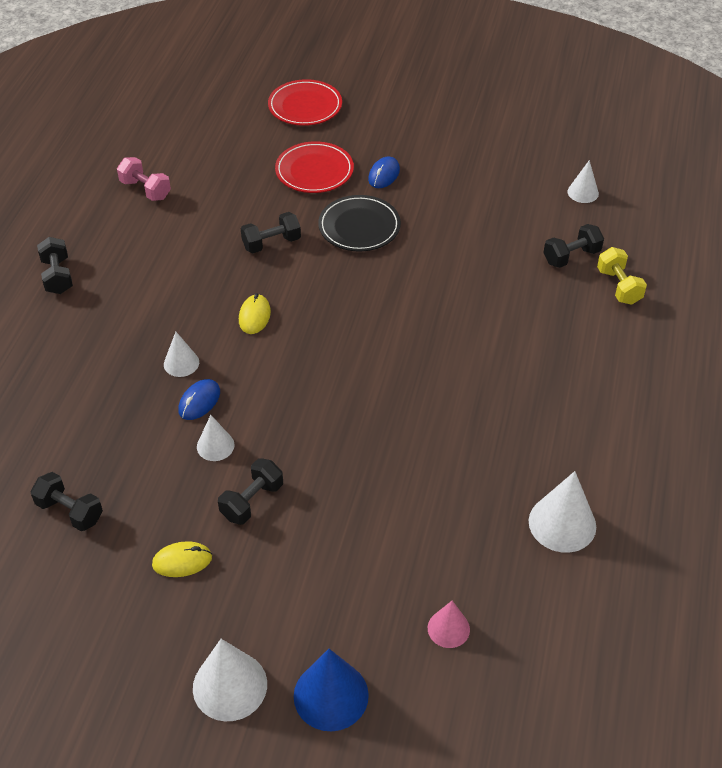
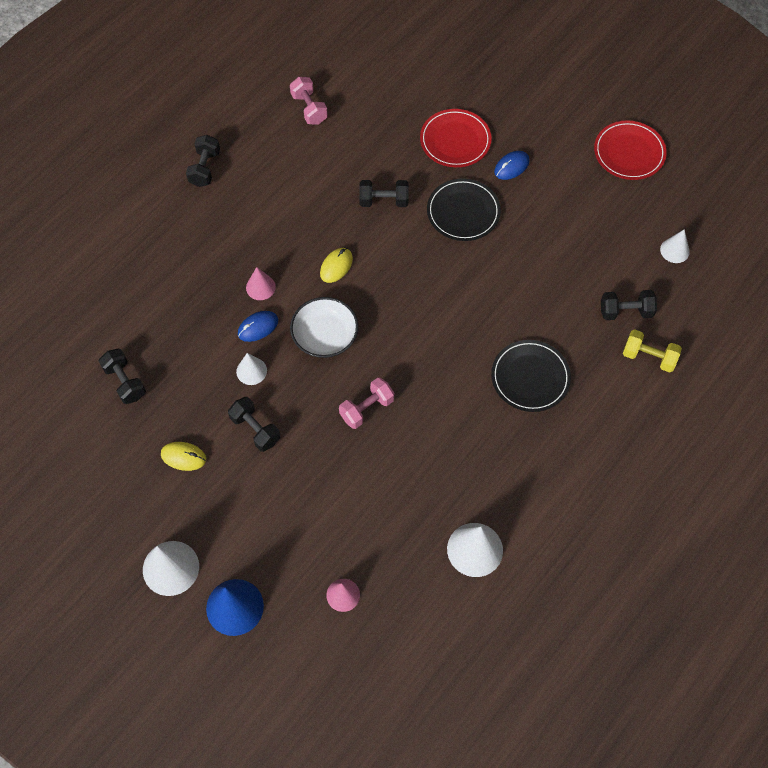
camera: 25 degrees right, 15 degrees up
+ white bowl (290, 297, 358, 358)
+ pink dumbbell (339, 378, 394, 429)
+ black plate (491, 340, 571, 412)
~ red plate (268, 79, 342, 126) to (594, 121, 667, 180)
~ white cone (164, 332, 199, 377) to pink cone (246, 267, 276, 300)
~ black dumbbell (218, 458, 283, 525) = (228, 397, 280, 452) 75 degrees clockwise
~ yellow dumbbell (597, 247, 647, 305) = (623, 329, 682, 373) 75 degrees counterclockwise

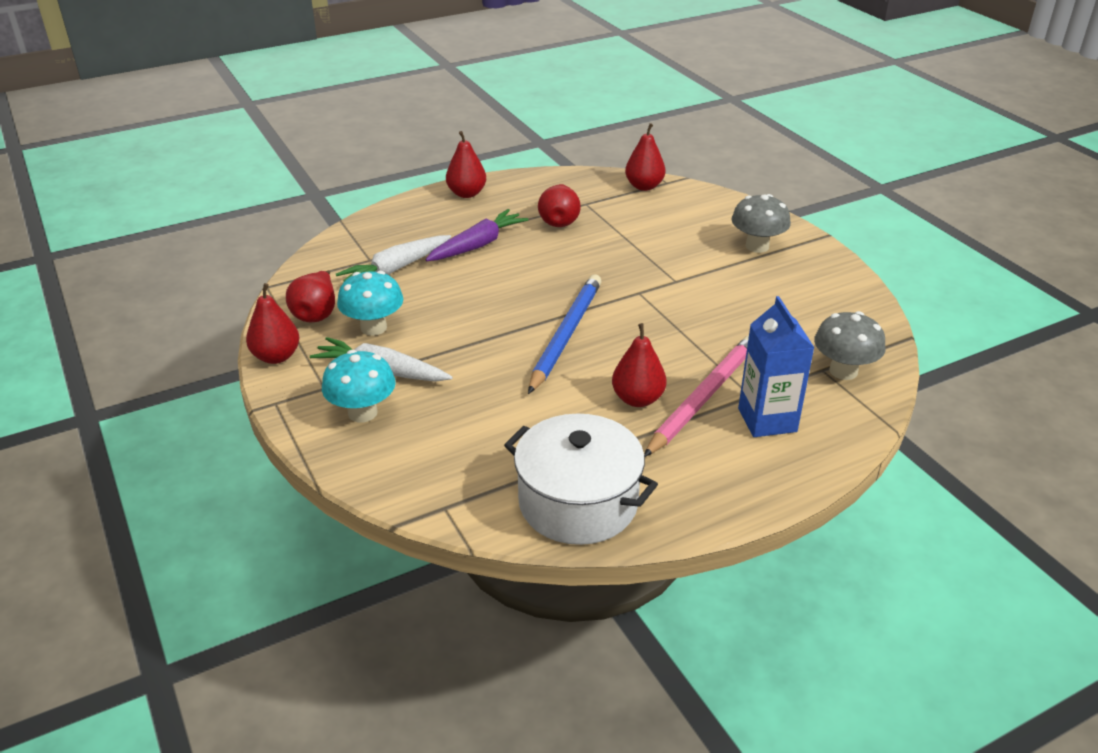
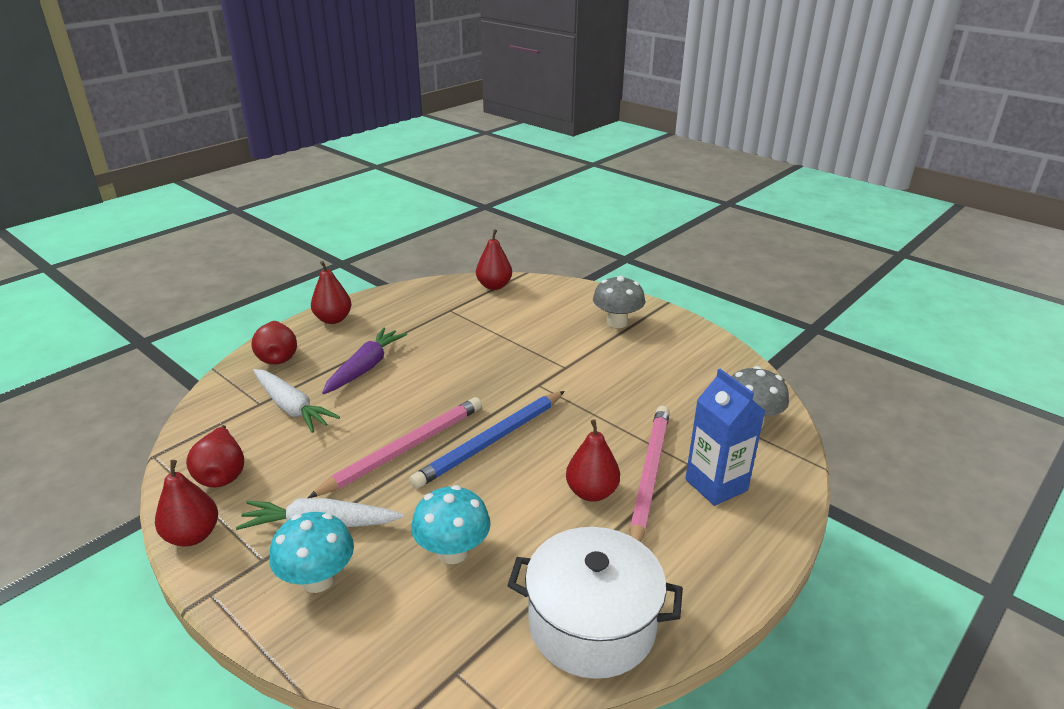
camera: 20 degrees left, 5 degrees down
+ pink pencil (307, 397, 482, 498)
~ turquoise mushroom (337, 271, 403, 336) to (411, 485, 491, 564)
~ red pear (538, 184, 581, 227) to (251, 321, 297, 365)
~ white carrot (336, 235, 451, 281) = (253, 369, 340, 433) 75 degrees counterclockwise
~ blue pencil (528, 274, 602, 394) = (410, 391, 565, 489) 135 degrees counterclockwise

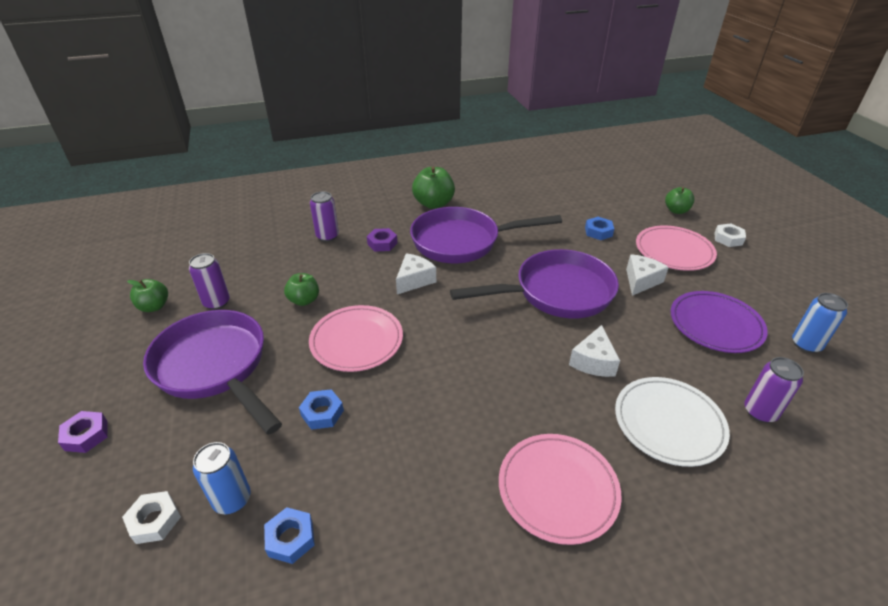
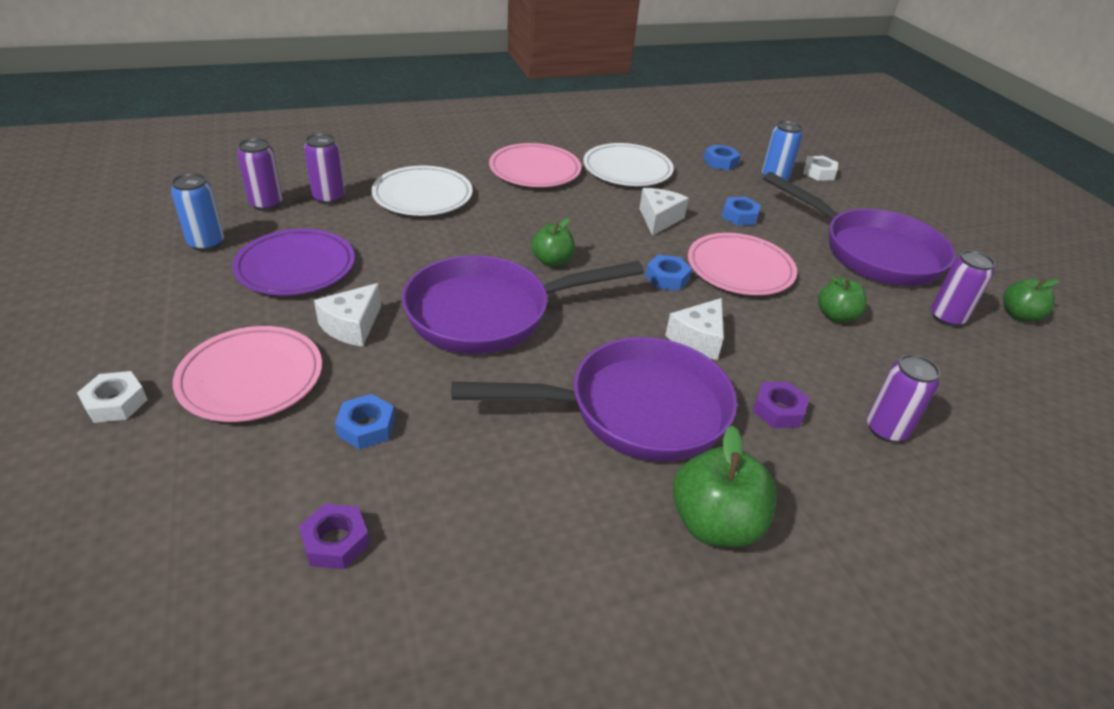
camera: 175 degrees right, 0 degrees up
+ purple can (237, 138, 283, 211)
+ white plate (583, 143, 674, 186)
+ blue nut (645, 255, 692, 290)
~ purple nut (58, 411, 108, 453) to (299, 504, 370, 569)
~ white cheese (569, 325, 620, 377) to (639, 188, 689, 236)
~ green apple (665, 187, 694, 214) to (532, 218, 575, 267)

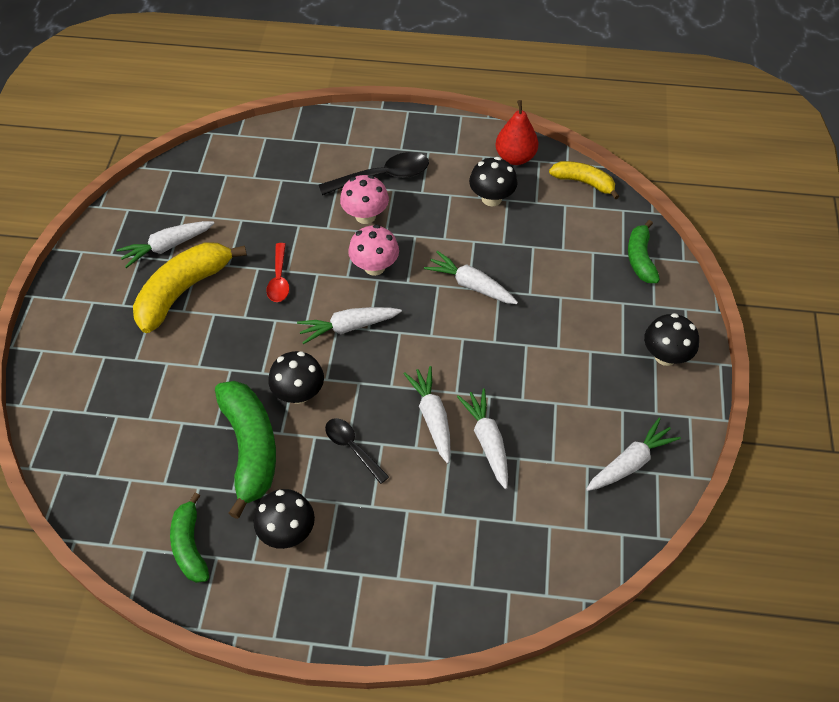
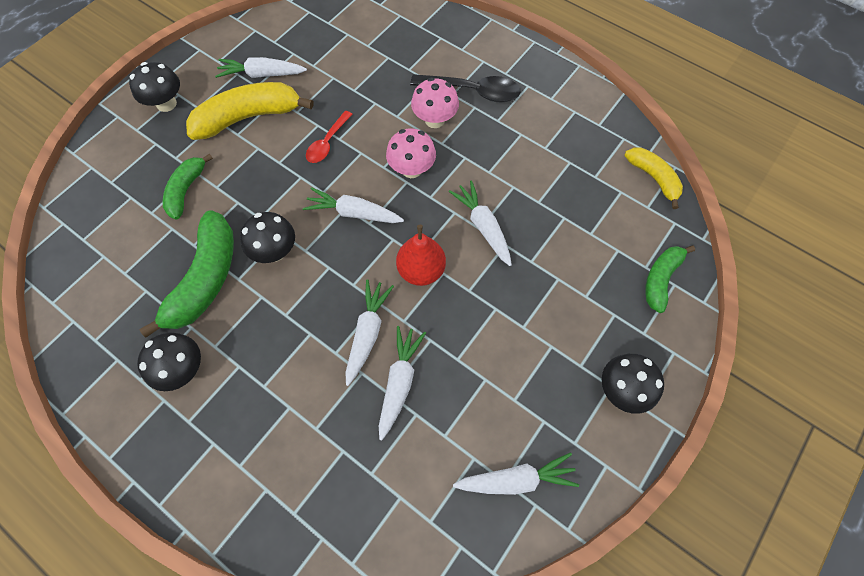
camera: 30 degrees right, 10 degrees up
- black spoon (325, 418, 389, 484)
~ green banana (170, 493, 209, 583) to (163, 154, 213, 219)
~ black mushroom (469, 157, 517, 206) to (129, 62, 180, 112)
~ red pear (495, 100, 538, 165) to (396, 225, 446, 286)

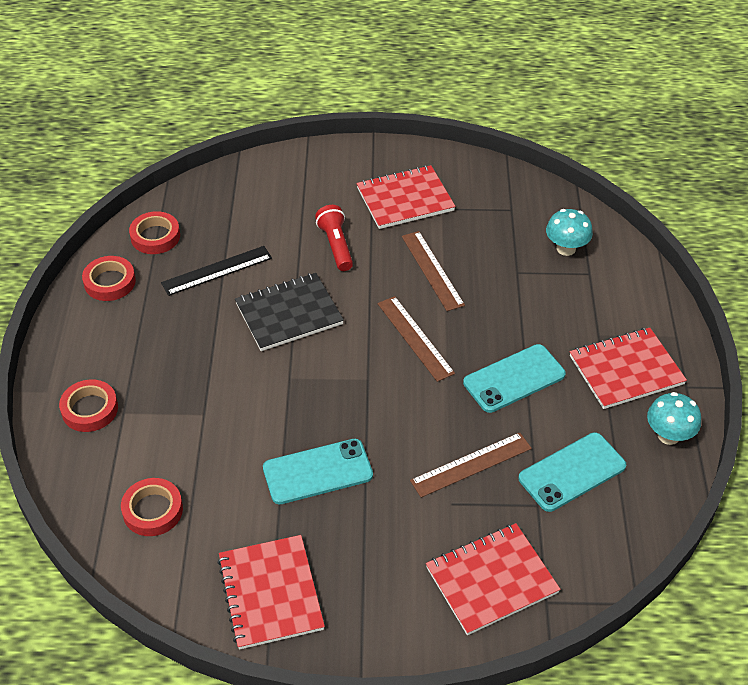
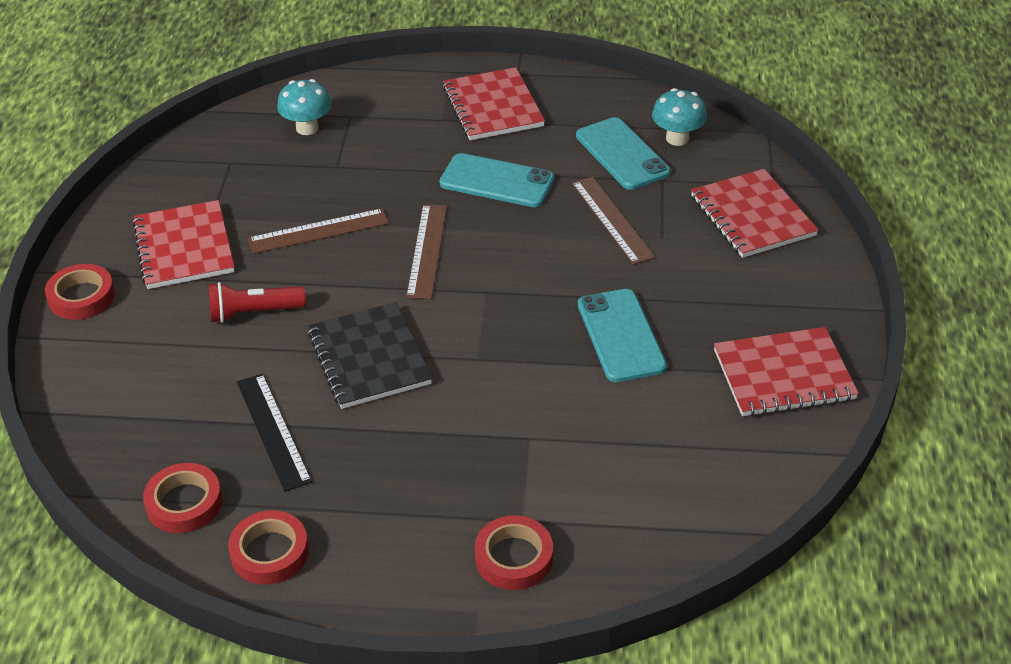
camera: 85 degrees left, 5 degrees down
~ red tape (121, 478, 183, 536) to (45, 264, 115, 320)
~ turquoise mushroom (647, 392, 701, 445) to (652, 88, 707, 146)
~ brown ruler (378, 296, 455, 382) = (406, 204, 447, 299) 60 degrees counterclockwise
~ turquoise phone (463, 344, 566, 413) = (440, 153, 555, 207) 45 degrees counterclockwise

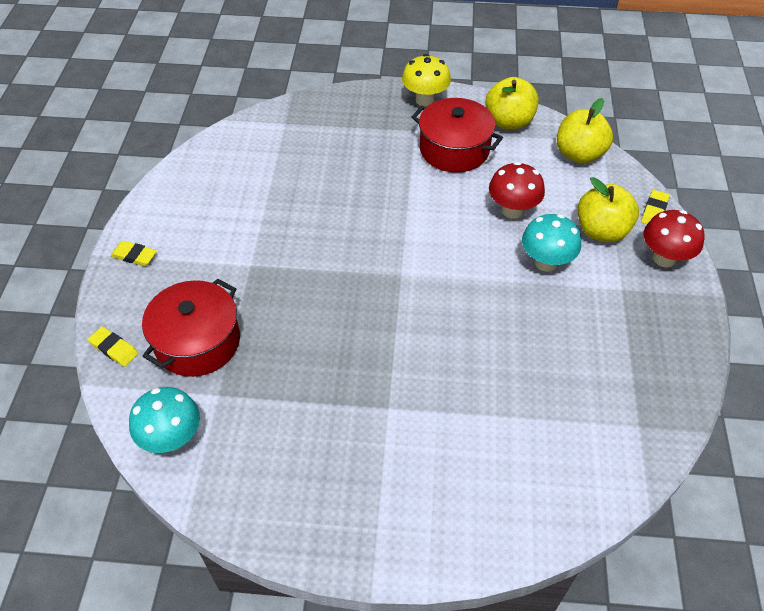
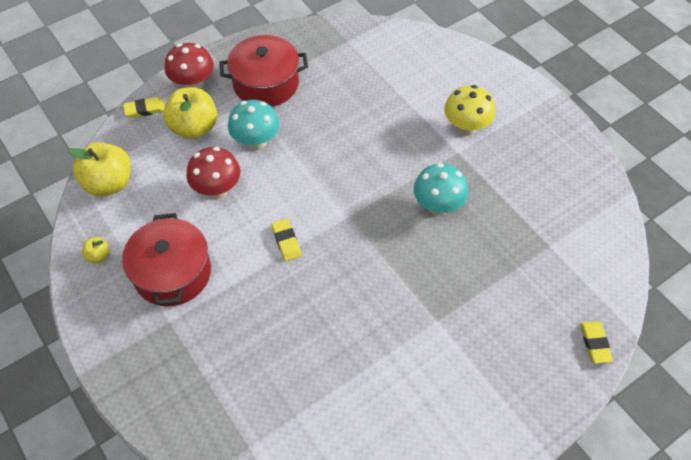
camera: 130 degrees left, 5 degrees up
~ yellow eraser (111, 241, 157, 266) to (271, 218, 301, 261)
~ turquoise mushroom (129, 387, 200, 453) to (414, 163, 468, 216)
~ red pot (142, 279, 240, 377) to (219, 35, 308, 107)
~ yellow mushroom (402, 54, 451, 107) to (444, 85, 495, 136)
~ yellow apple (485, 77, 539, 130) = (82, 237, 110, 263) x0.46

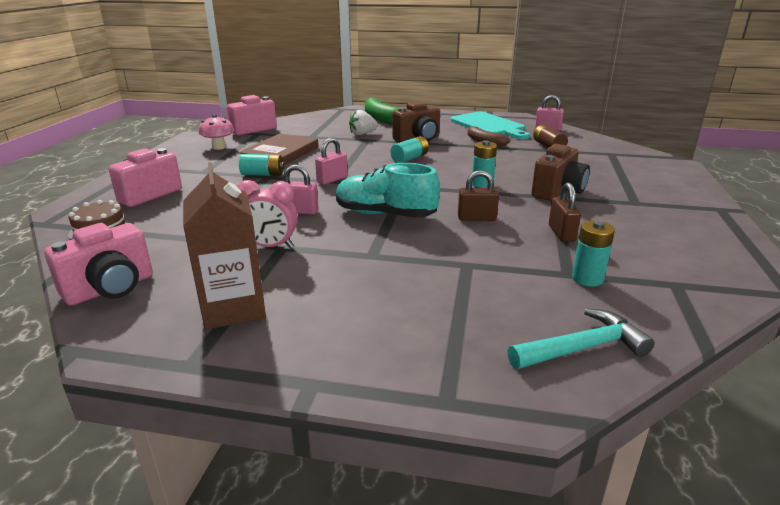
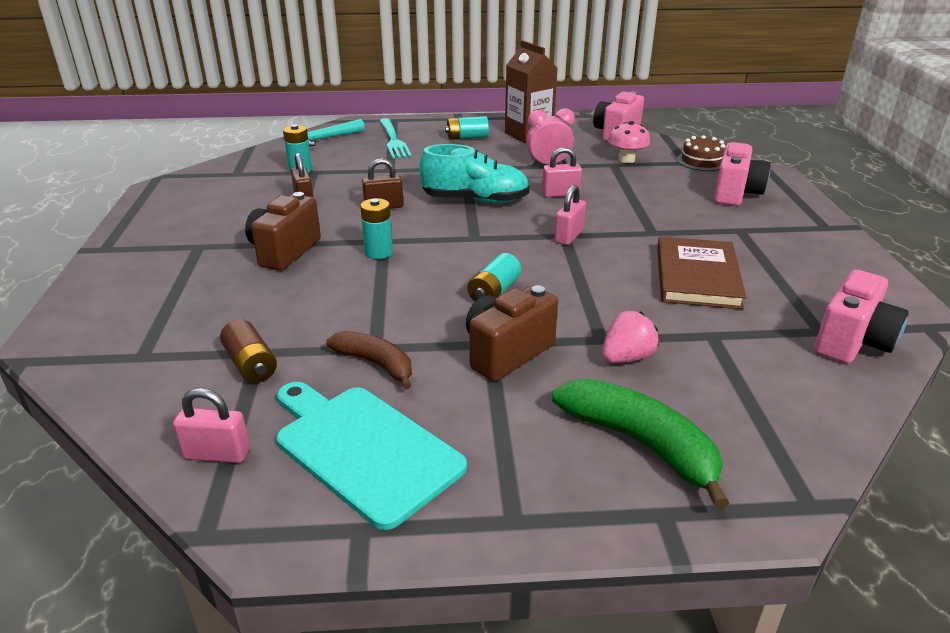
camera: 165 degrees right, 5 degrees up
+ turquoise fork (379, 118, 412, 159)
~ pink mushroom (199, 115, 234, 150) to (608, 121, 650, 163)
~ turquoise battery (239, 154, 284, 176) to (445, 116, 489, 140)
~ white strawberry (349, 110, 378, 135) to pink strawberry (602, 311, 659, 363)

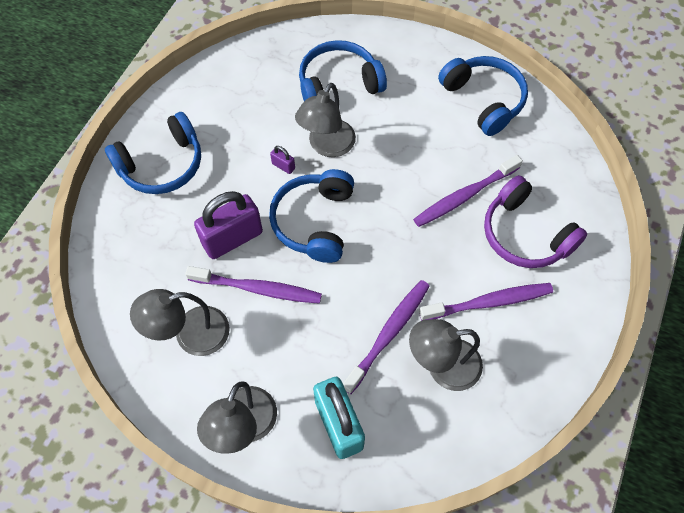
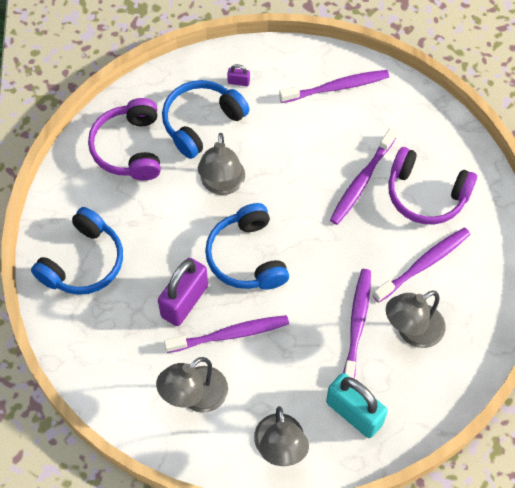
camera: 25 degrees left, 0 degrees up
+ purple headphones (88, 98, 161, 181)
~ purple padlock (270, 146, 295, 174) to (227, 64, 250, 86)
~ blue headphones (438, 56, 528, 136) to purple toothbrush (279, 70, 389, 103)

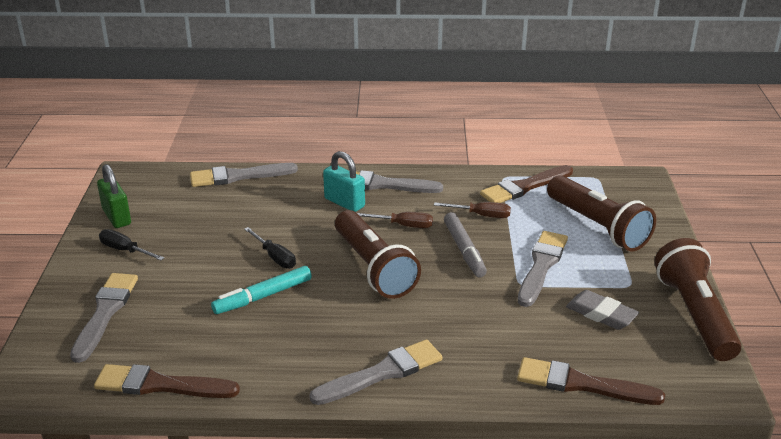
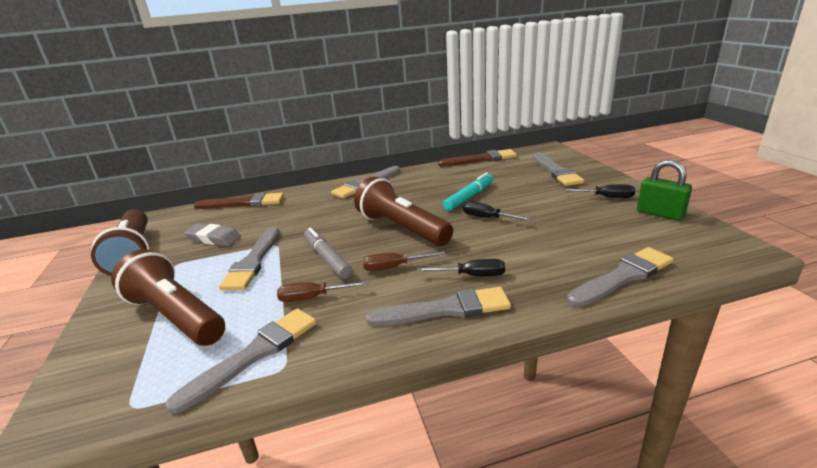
camera: 165 degrees right, 5 degrees down
~ turquoise padlock (323, 151, 365, 212) to black screwdriver (417, 259, 505, 276)
~ brown brush (480, 165, 573, 203) to grey brush (166, 308, 317, 414)

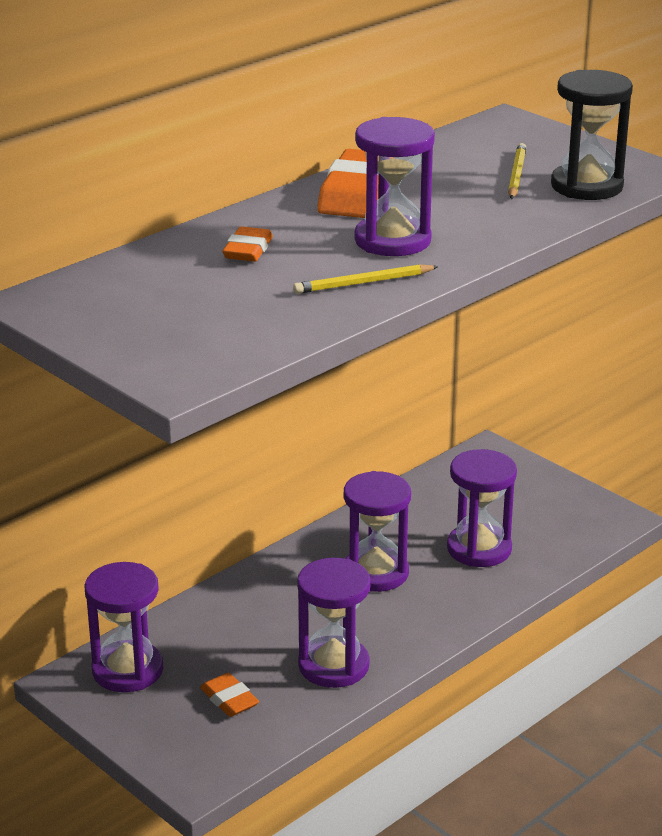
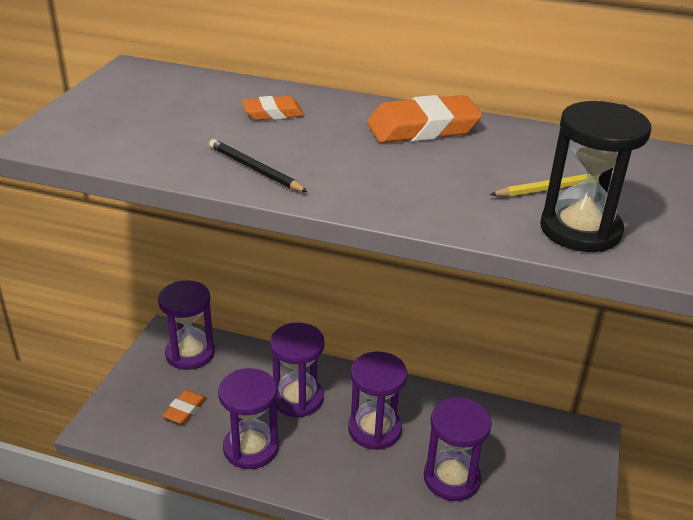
camera: 60 degrees right, 5 degrees up
~ purple hourglass (354, 117, 435, 256) to (270, 323, 325, 417)
~ yellow pencil (293, 264, 439, 294) to black pencil (209, 139, 308, 192)

